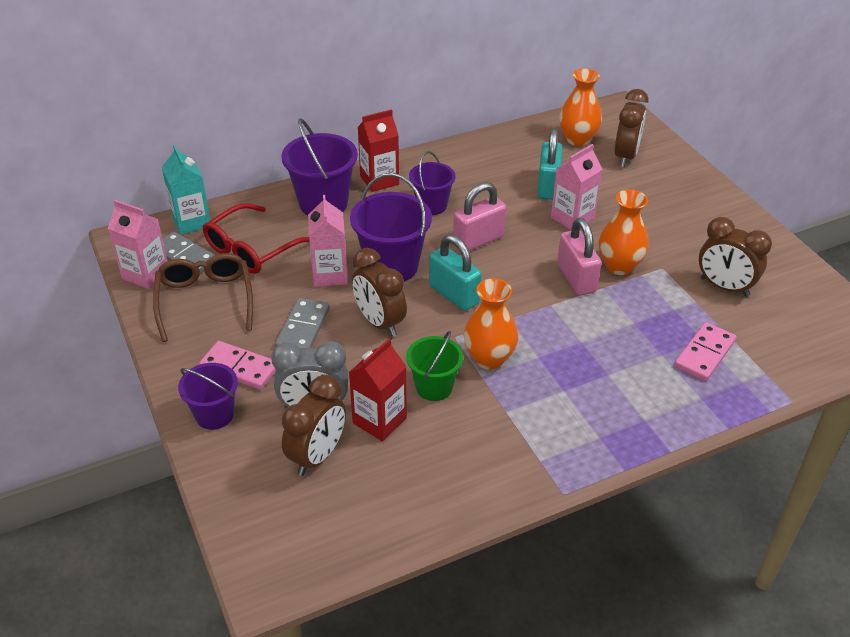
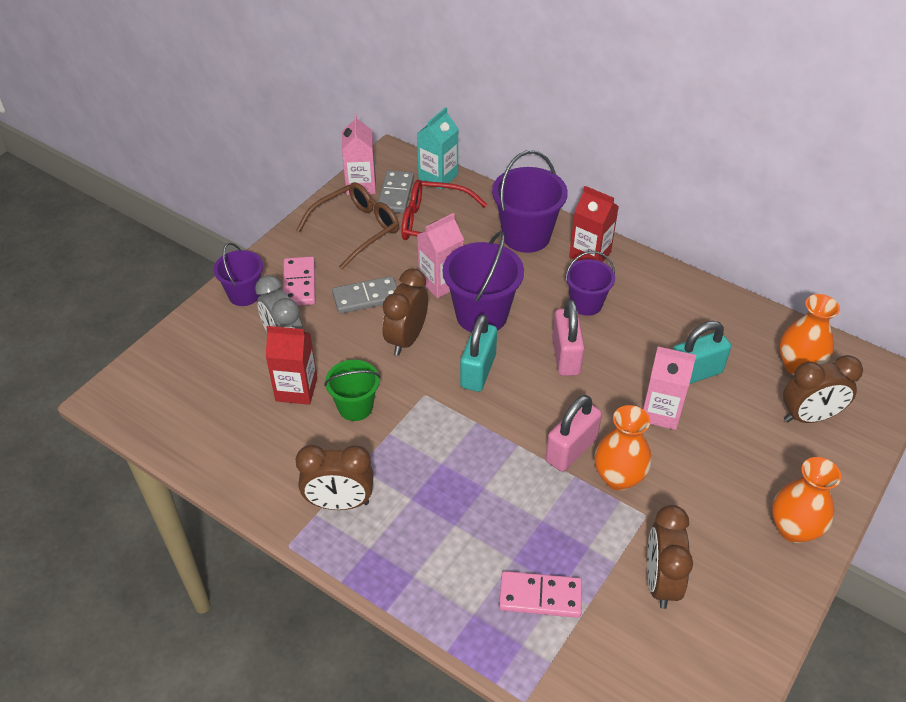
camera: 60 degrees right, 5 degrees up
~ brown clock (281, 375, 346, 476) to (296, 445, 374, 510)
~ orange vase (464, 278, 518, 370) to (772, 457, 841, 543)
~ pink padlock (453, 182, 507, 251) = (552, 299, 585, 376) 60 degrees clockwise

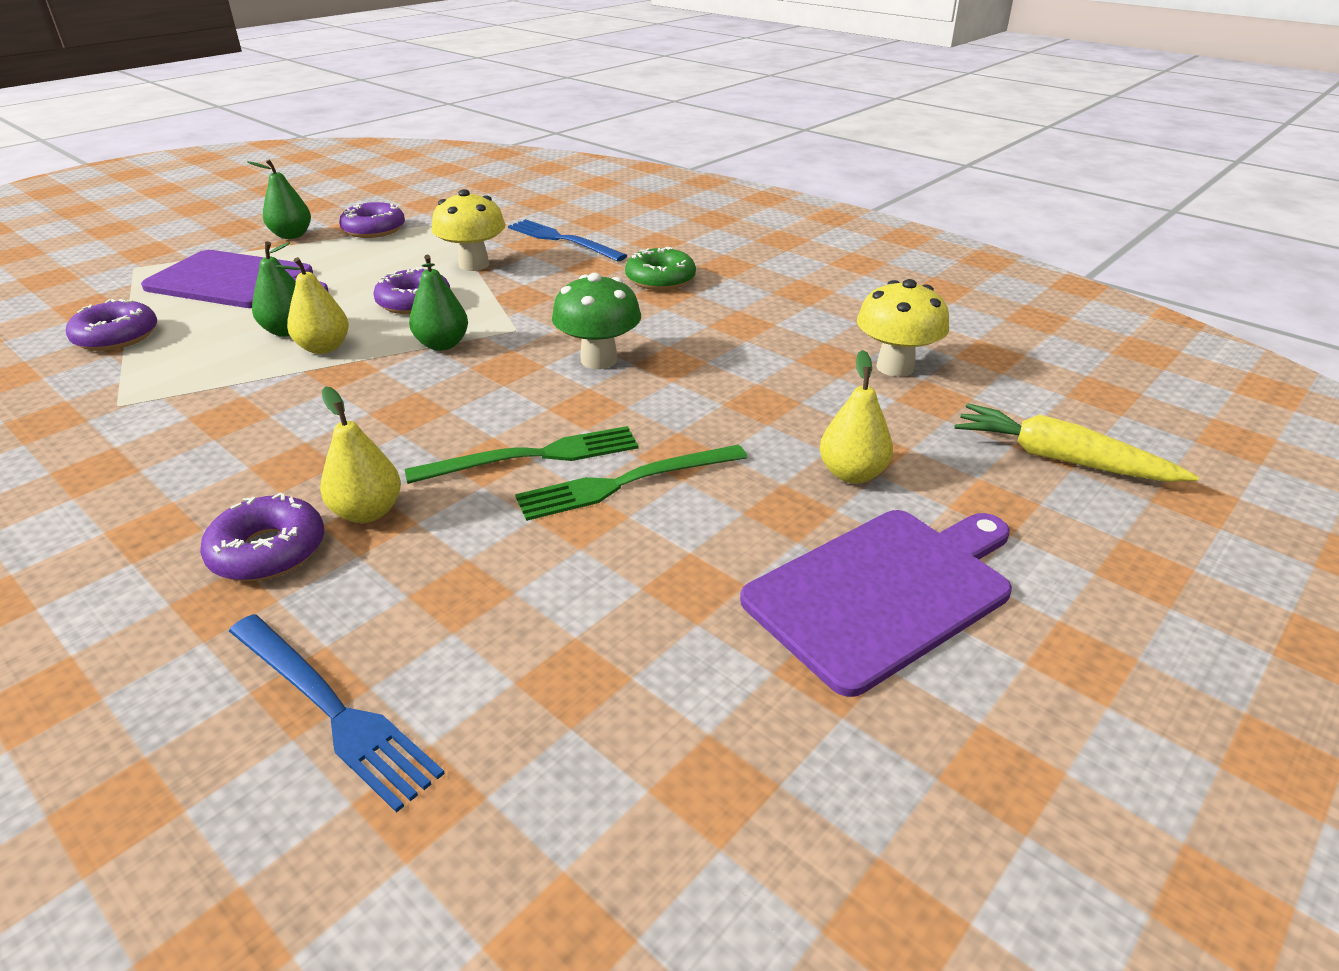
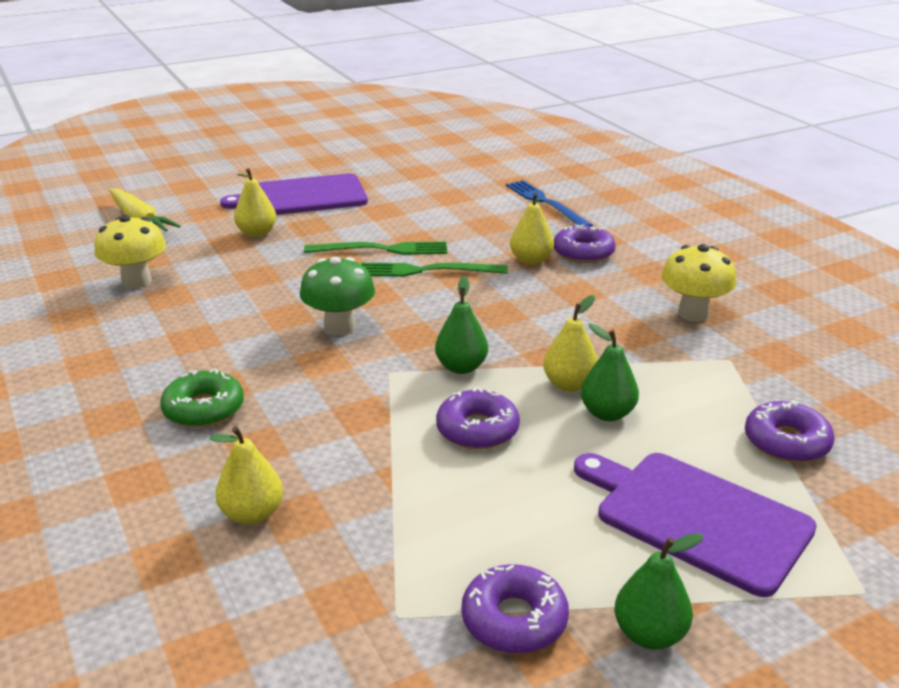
camera: 160 degrees left, 5 degrees down
~ yellow mushroom (432, 189, 505, 271) to (661, 244, 736, 322)
~ blue fork (508, 219, 627, 261) to yellow pear (210, 426, 283, 525)

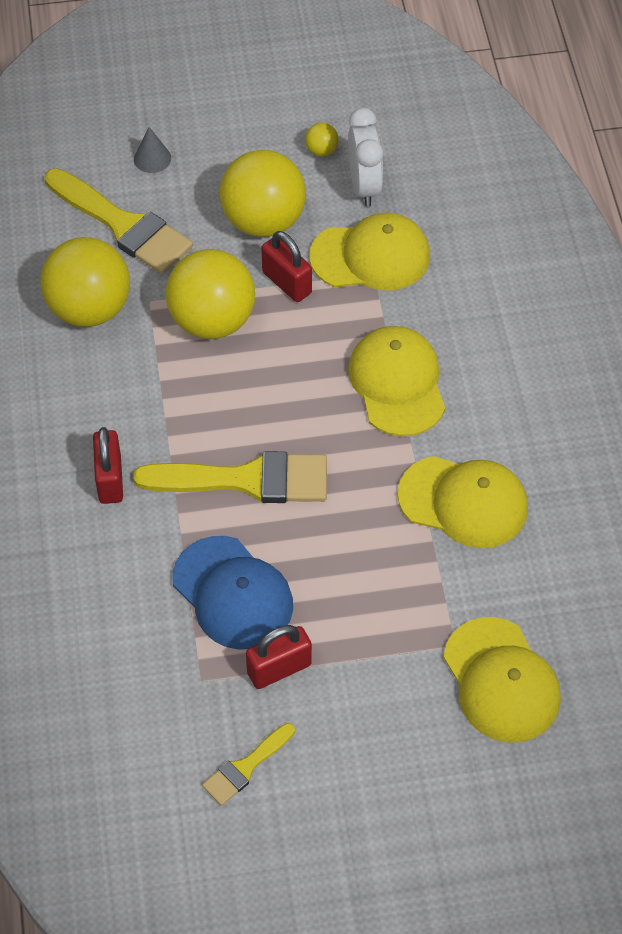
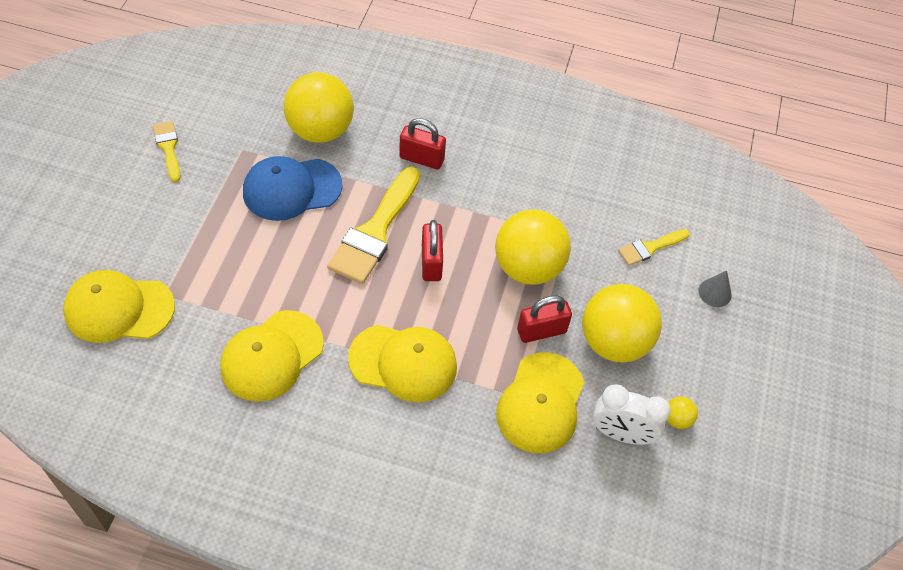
camera: 110 degrees right, 0 degrees up
~ yellow ball (40, 237, 130, 327) to (284, 72, 354, 143)
~ red padlock (246, 625, 312, 689) to (422, 220, 443, 281)
~ yellow brush (45, 168, 193, 274) = (618, 229, 690, 266) x0.52

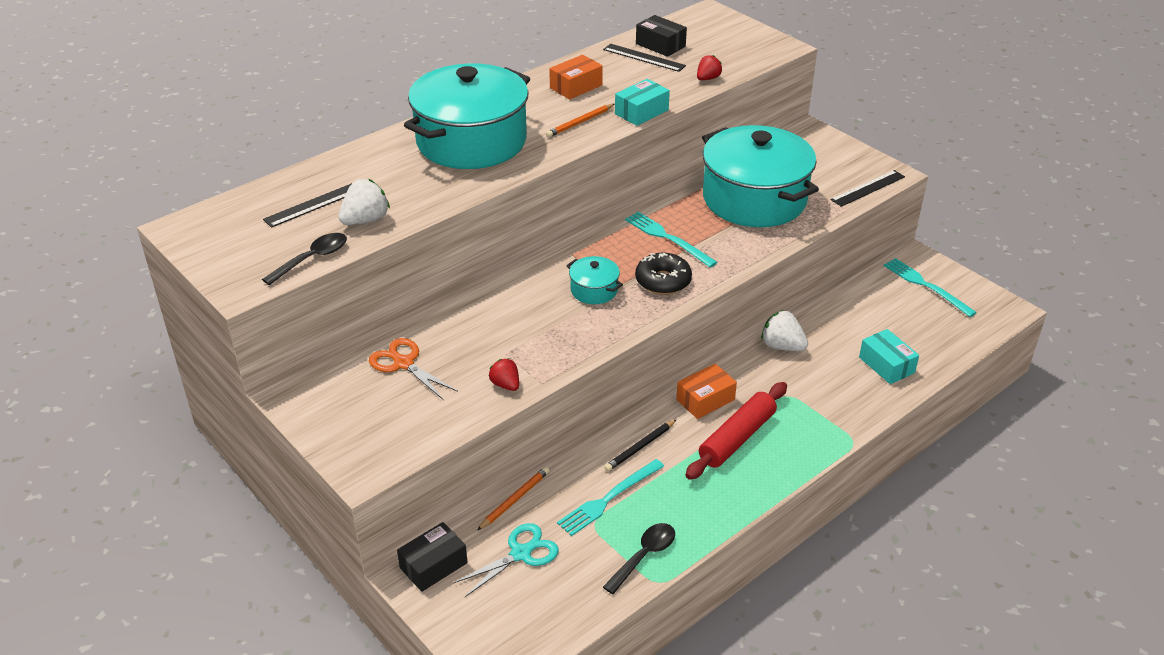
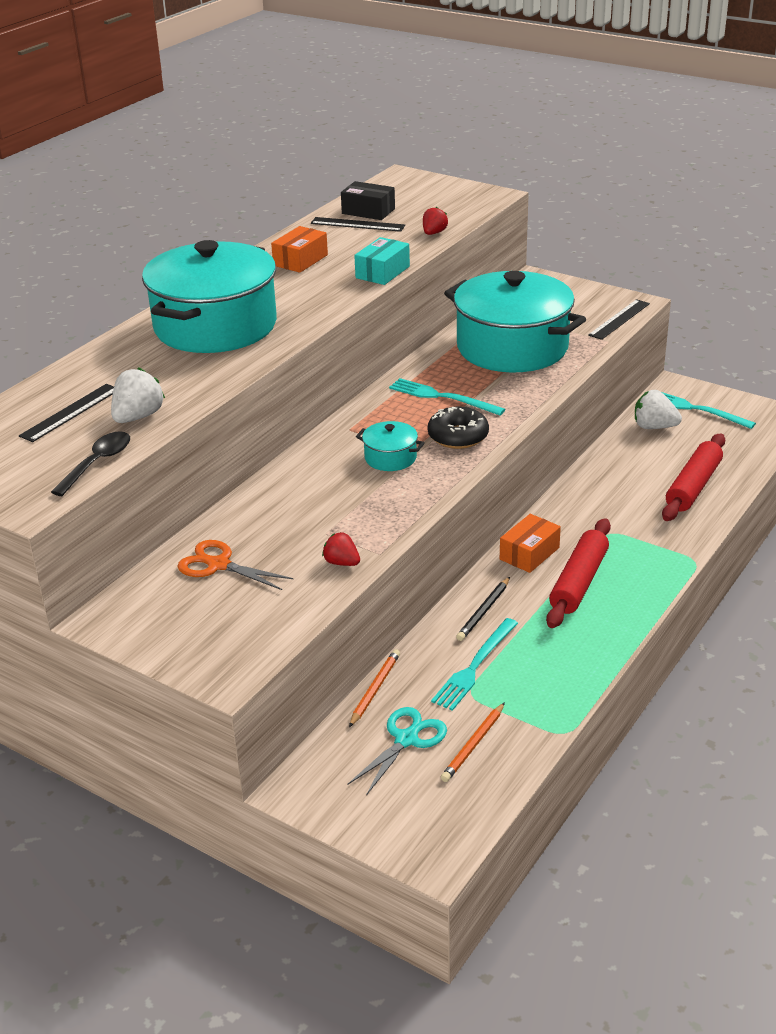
camera: 15 degrees left, 5 degrees down
- black box (397, 522, 468, 592)
- black spoon (603, 523, 675, 594)
~ orange pencil (546, 104, 615, 138) to (441, 702, 505, 782)
~ white strawberry (761, 310, 808, 351) to (635, 390, 682, 429)
~ turquoise box (859, 329, 919, 384) to red rolling pin (662, 434, 725, 521)

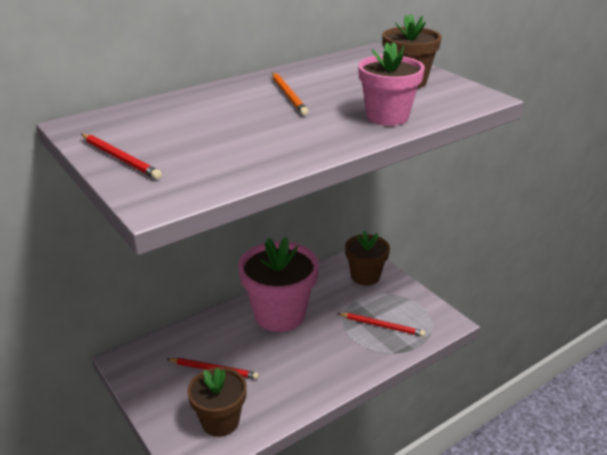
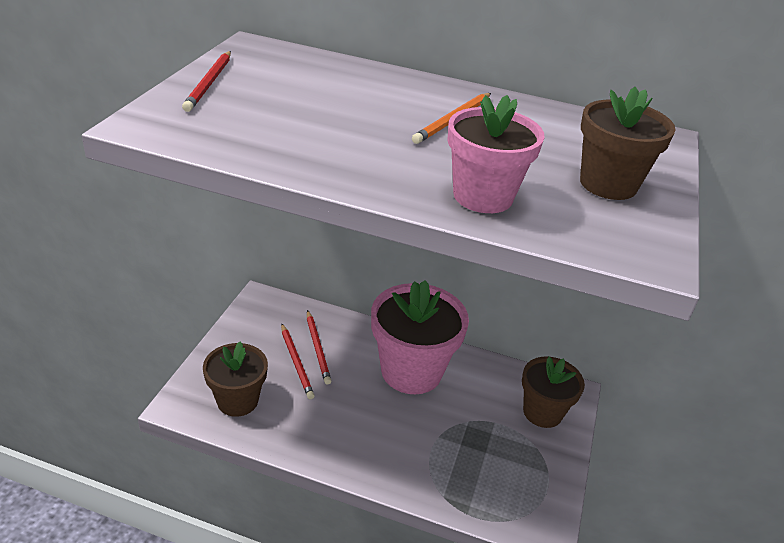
camera: 50 degrees right, 5 degrees up
~ red pencil (337, 313, 425, 336) to (307, 310, 331, 385)

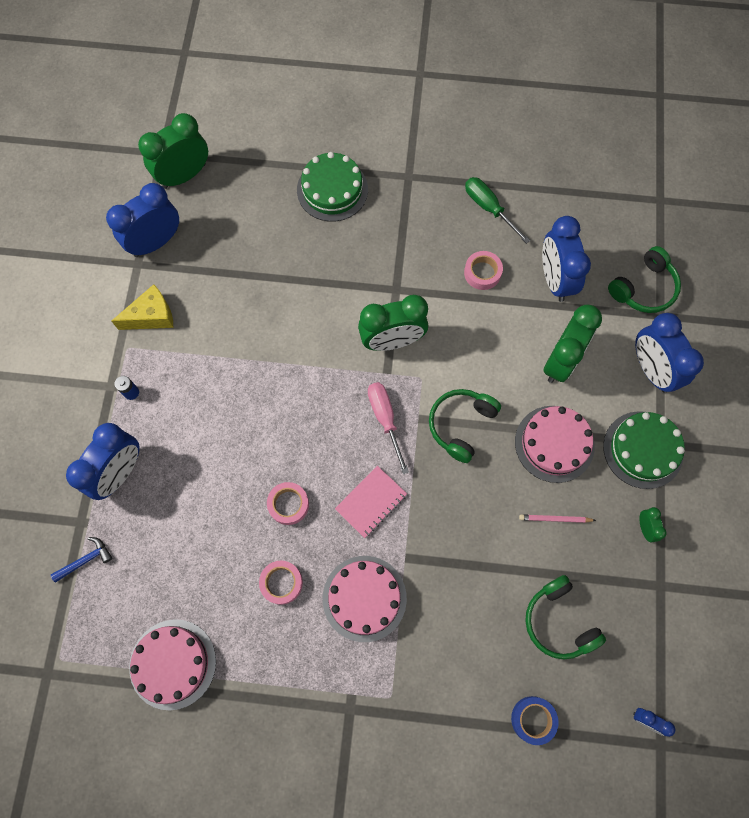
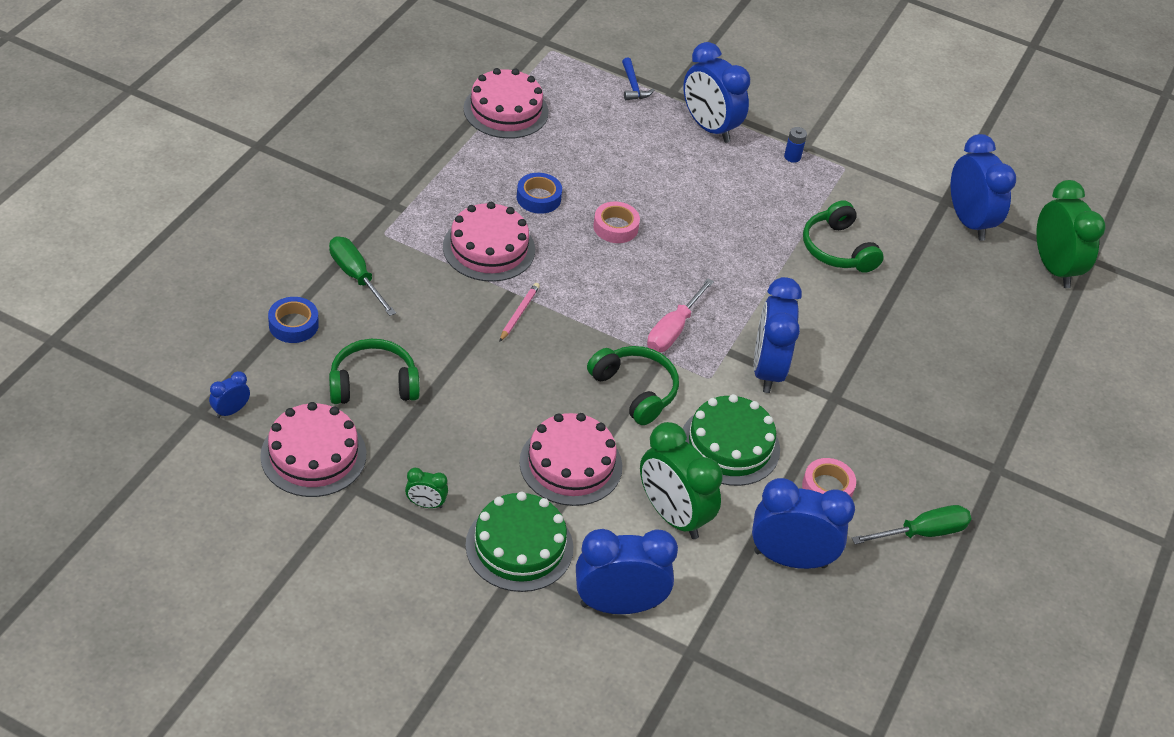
camera: 105 degrees right, 25 degrees down
- yellow cheese (112, 284, 173, 330)
- pink notebook (335, 466, 407, 538)
+ pink cake (260, 402, 366, 497)
+ green screwdriver (329, 236, 396, 316)
~ green cake (297, 152, 368, 222) to (683, 394, 780, 486)
~ pink pencil (519, 514, 596, 523) to (499, 283, 540, 342)
~ green headphones (608, 246, 681, 313) to (803, 200, 884, 273)
~ pink tape (259, 560, 303, 605) to blue tape (517, 173, 562, 214)
~ green clock (358, 295, 428, 351) to blue clock (754, 277, 802, 393)
~ pink screwdriver (368, 382, 409, 474) = (647, 278, 714, 352) 120 degrees clockwise

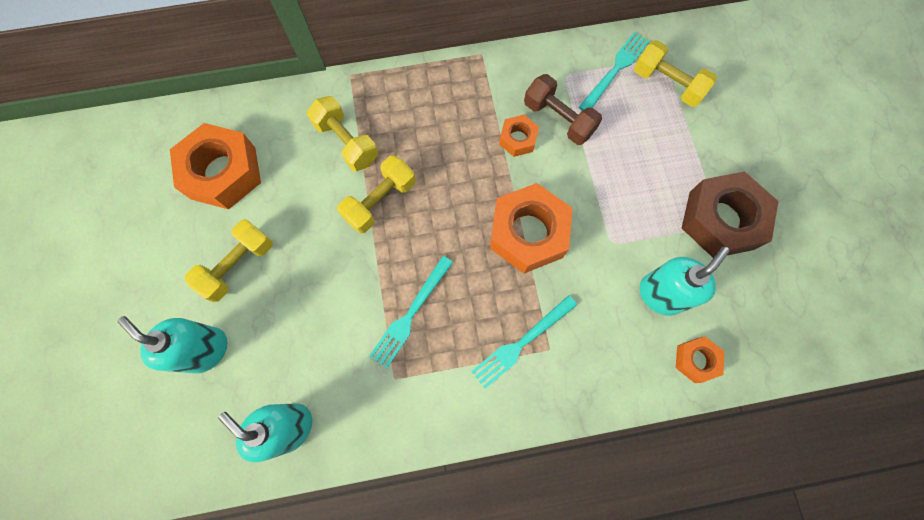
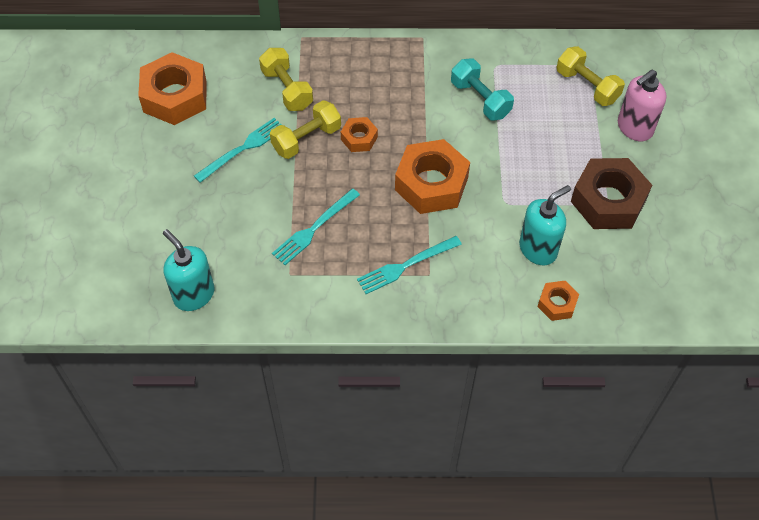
camera: 10 degrees right, 15 degrees down
- turquoise soap dispenser (118, 316, 228, 374)
- yellow dumbbell (185, 219, 273, 302)
+ pink soap dispenser (618, 70, 666, 141)
~ orange nut (499, 115, 539, 157) to (341, 117, 378, 152)
~ turquoise fork (579, 32, 650, 111) to (194, 118, 282, 183)
~ brown dumbbell (524, 74, 602, 145) to turquoise dumbbell (451, 58, 514, 121)

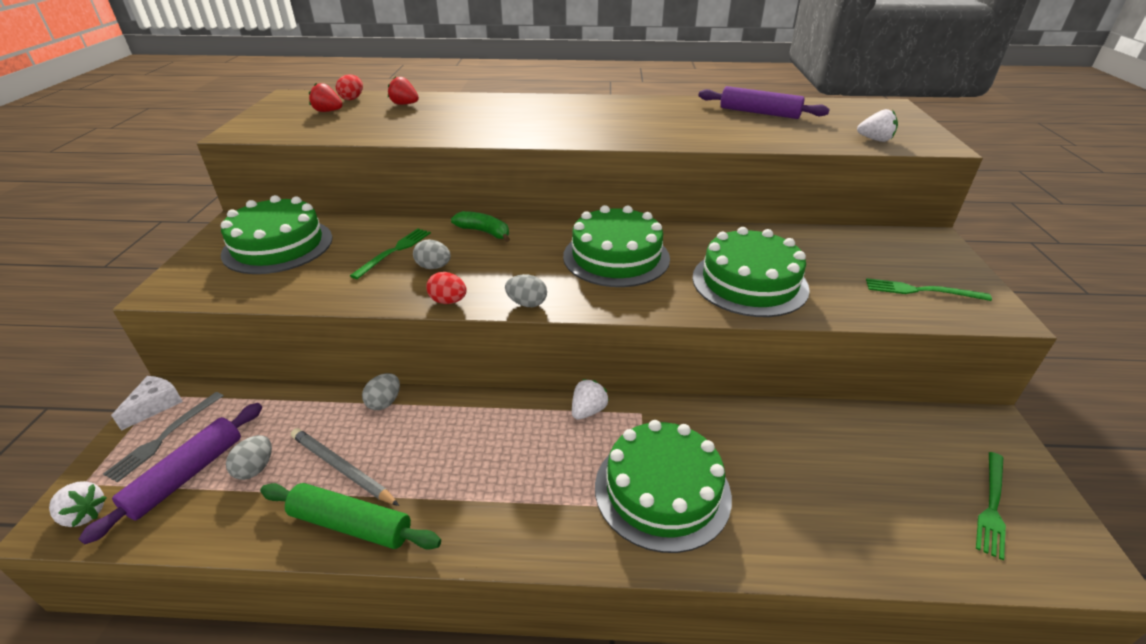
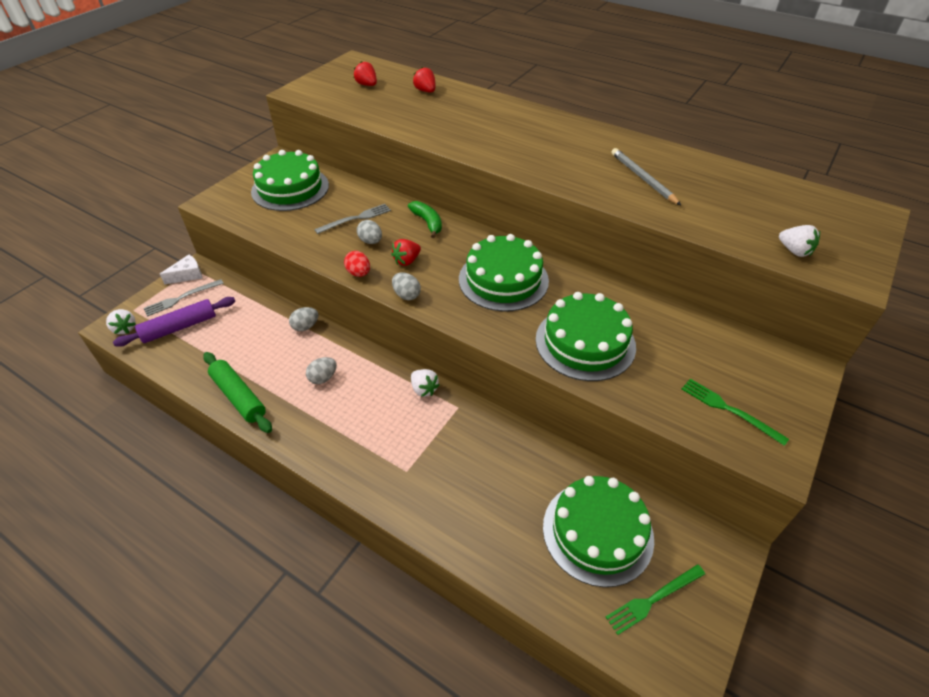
camera: 30 degrees right, 10 degrees up
- red egg (336, 75, 363, 100)
- purple rolling pin (699, 86, 830, 119)
+ red strawberry (391, 239, 421, 266)
~ grey egg (226, 435, 272, 480) to (306, 357, 337, 384)
~ grey pencil (291, 428, 399, 506) to (612, 148, 681, 205)
~ green cake (595, 420, 732, 553) to (543, 476, 654, 587)
~ green fork (350, 228, 431, 279) to grey fork (314, 204, 391, 234)
~ white strawberry (572, 379, 609, 420) = (411, 369, 440, 397) 75 degrees clockwise

